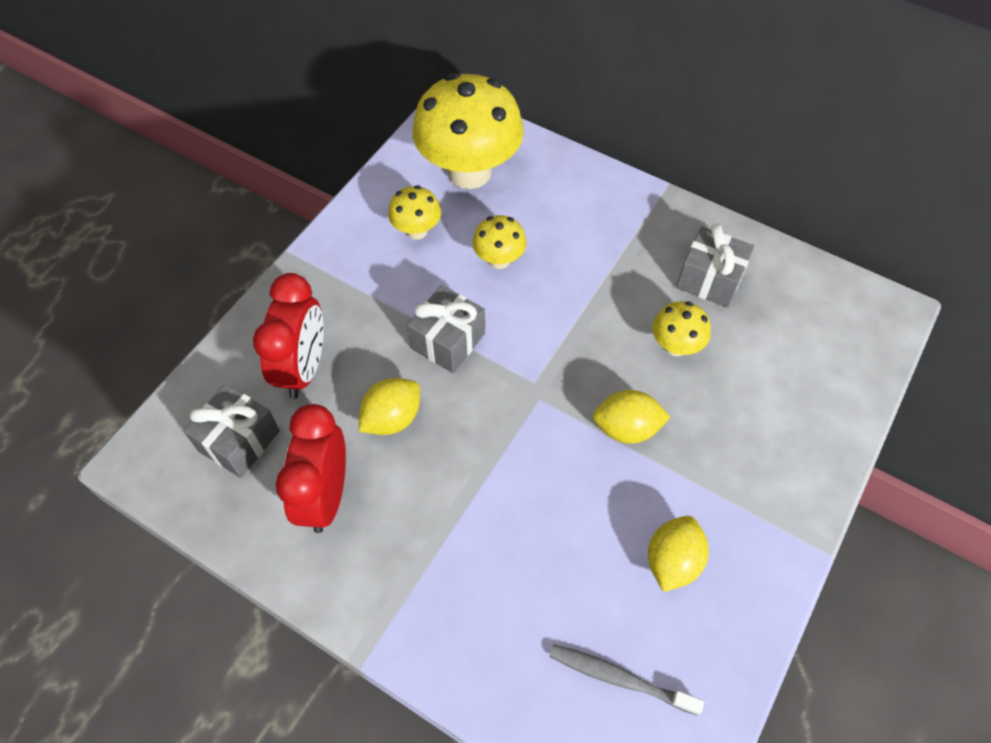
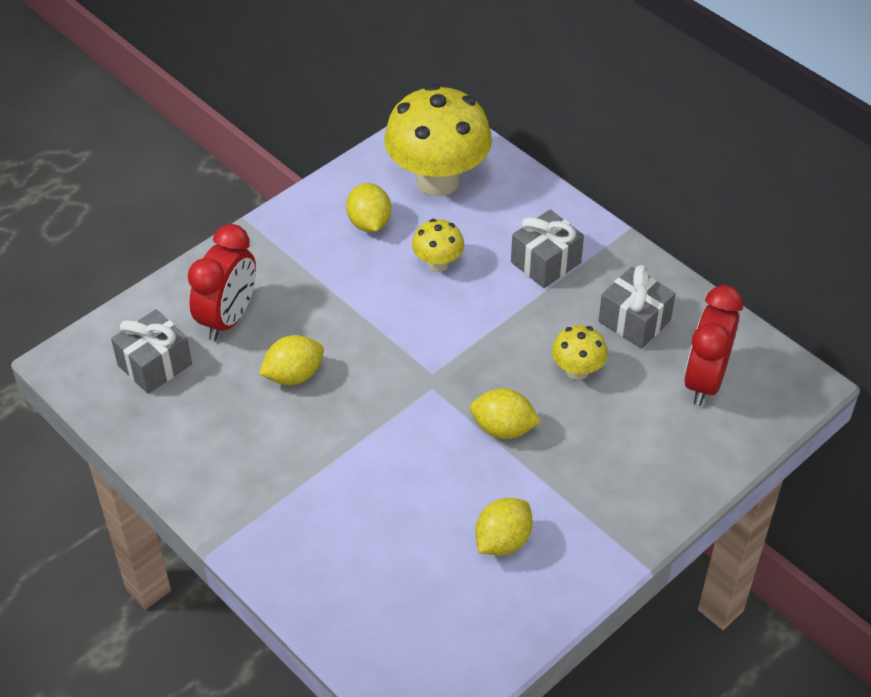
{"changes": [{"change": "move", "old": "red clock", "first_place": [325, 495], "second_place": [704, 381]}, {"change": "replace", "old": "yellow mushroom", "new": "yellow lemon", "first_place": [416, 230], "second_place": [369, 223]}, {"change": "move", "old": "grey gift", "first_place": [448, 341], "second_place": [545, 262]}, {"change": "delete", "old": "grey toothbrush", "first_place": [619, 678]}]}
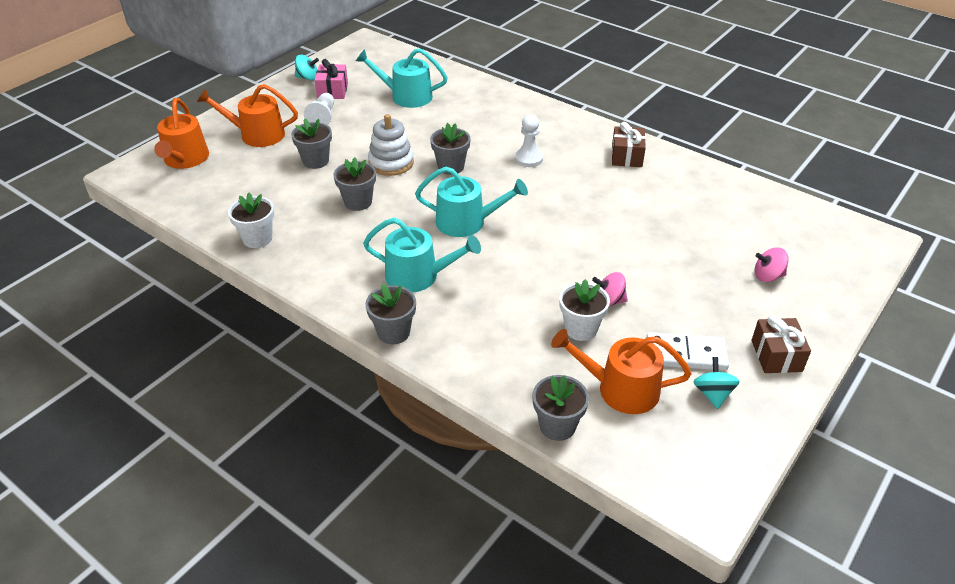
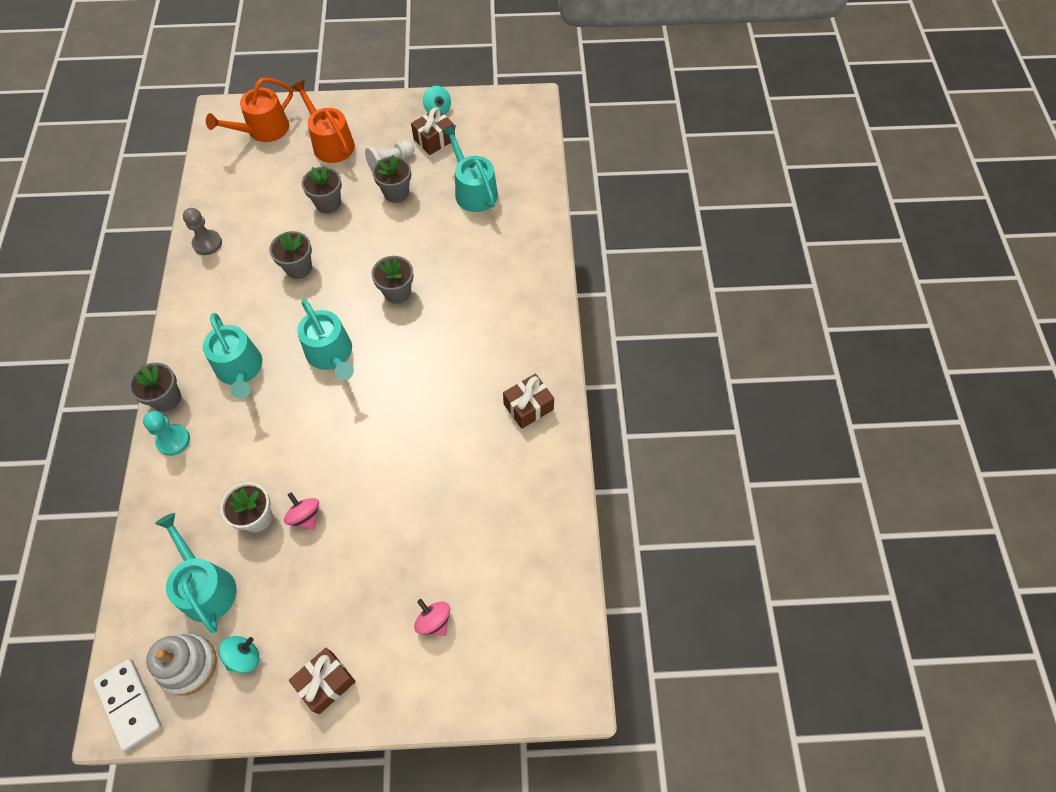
{"changes": [{"change": "replace", "old": "white flower pot", "new": "grey pawn", "first_place": [257, 239], "second_place": [207, 243]}, {"change": "recolor", "old": "pink gift", "new": "brown gift", "first_place": [332, 91], "second_place": [434, 139]}, {"change": "move", "old": "white stacking toy", "first_place": [391, 163], "second_place": [188, 665]}, {"change": "delete", "old": "white pawn", "first_place": [528, 159]}, {"change": "move", "old": "grey flower pot", "first_place": [557, 426], "second_place": [396, 193]}, {"change": "recolor", "old": "orange watering can", "new": "turquoise watering can", "first_place": [620, 389], "second_place": [205, 587]}, {"change": "move", "old": "white domino", "first_place": [685, 354], "second_place": [129, 704]}, {"change": "insert", "new": "turquoise pawn", "second_place": [173, 440]}]}
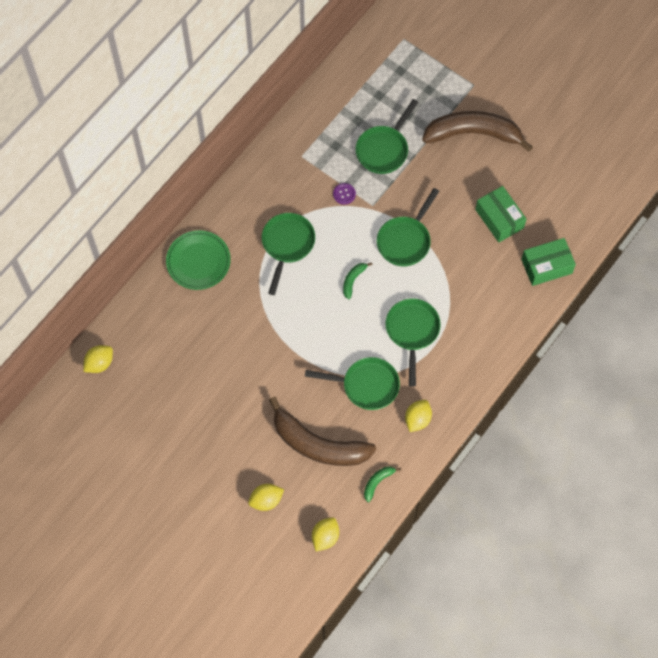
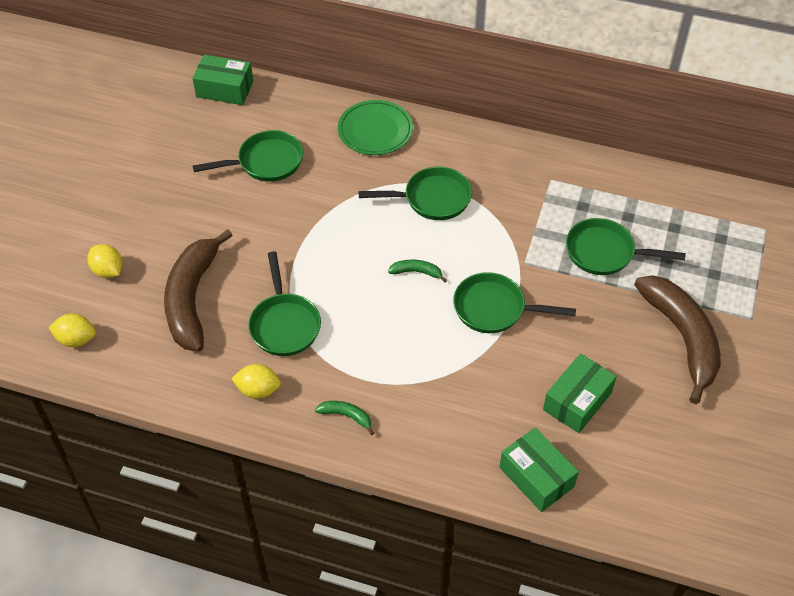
{"changes": [{"change": "replace", "old": "yellow lemon", "new": "green box", "first_place": [99, 363], "second_place": [224, 89]}, {"change": "delete", "old": "purple button", "first_place": [344, 194]}, {"change": "move", "old": "green banana", "first_place": [377, 482], "second_place": [346, 416]}, {"change": "move", "old": "green pan", "first_place": [412, 331], "second_place": [266, 162]}]}
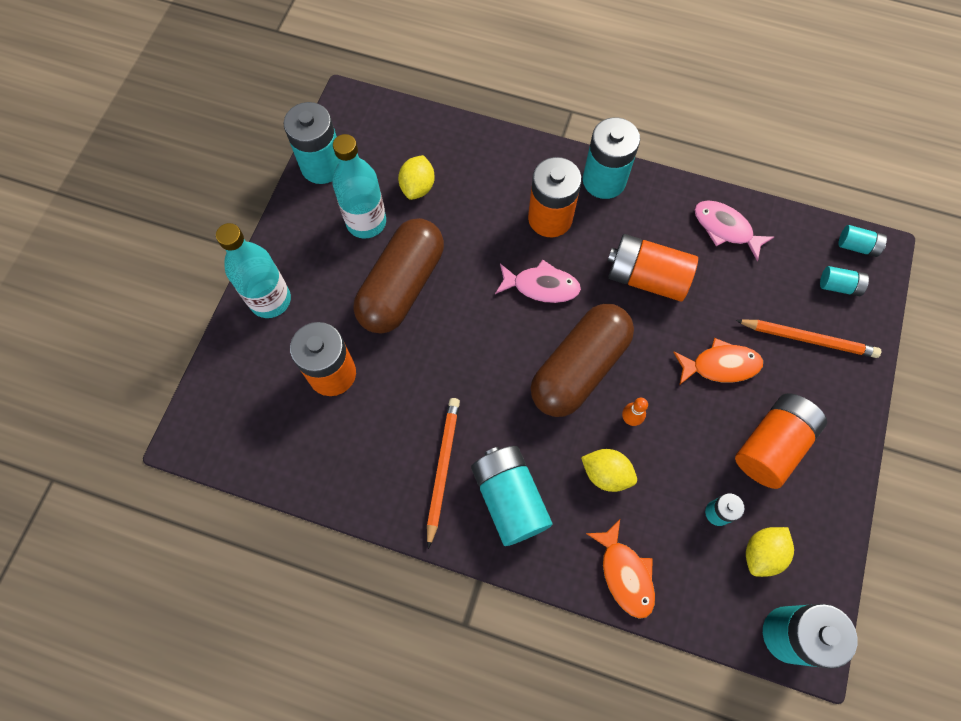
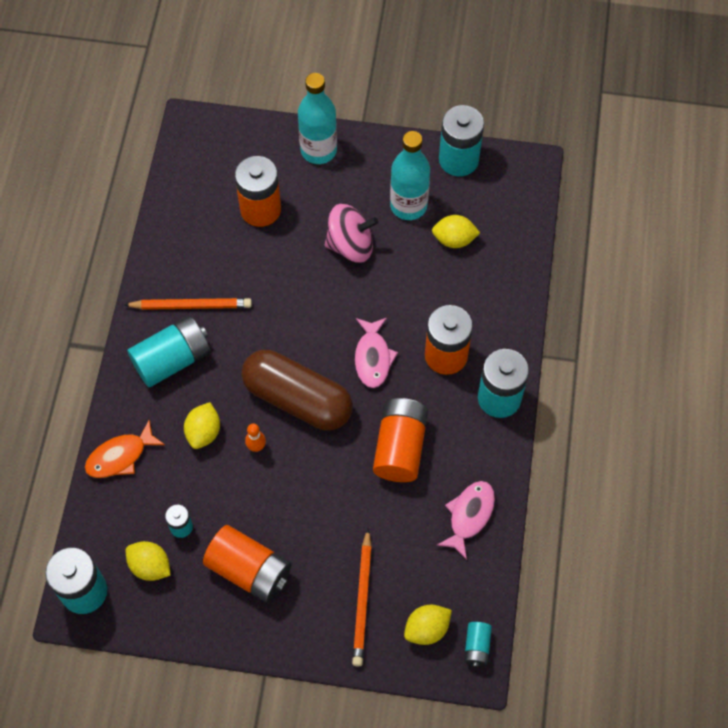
{"changes": [{"change": "replace", "old": "brown capsule", "new": "pink spinning top", "first_place": [401, 286], "second_place": [350, 245]}, {"change": "delete", "old": "orange fish", "first_place": [720, 365]}, {"change": "replace", "old": "turquoise battery", "new": "yellow lemon", "first_place": [839, 286], "second_place": [427, 629]}]}
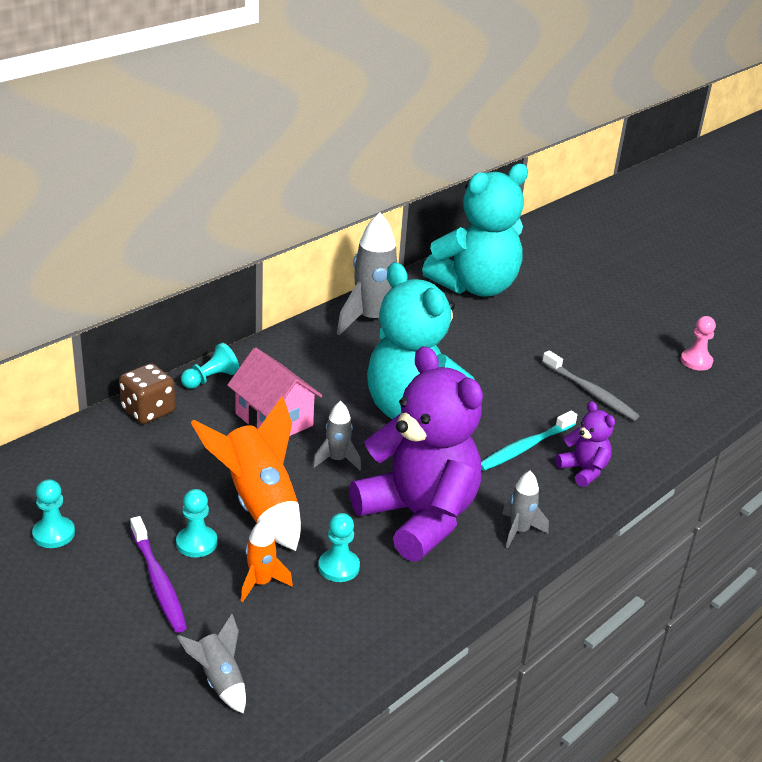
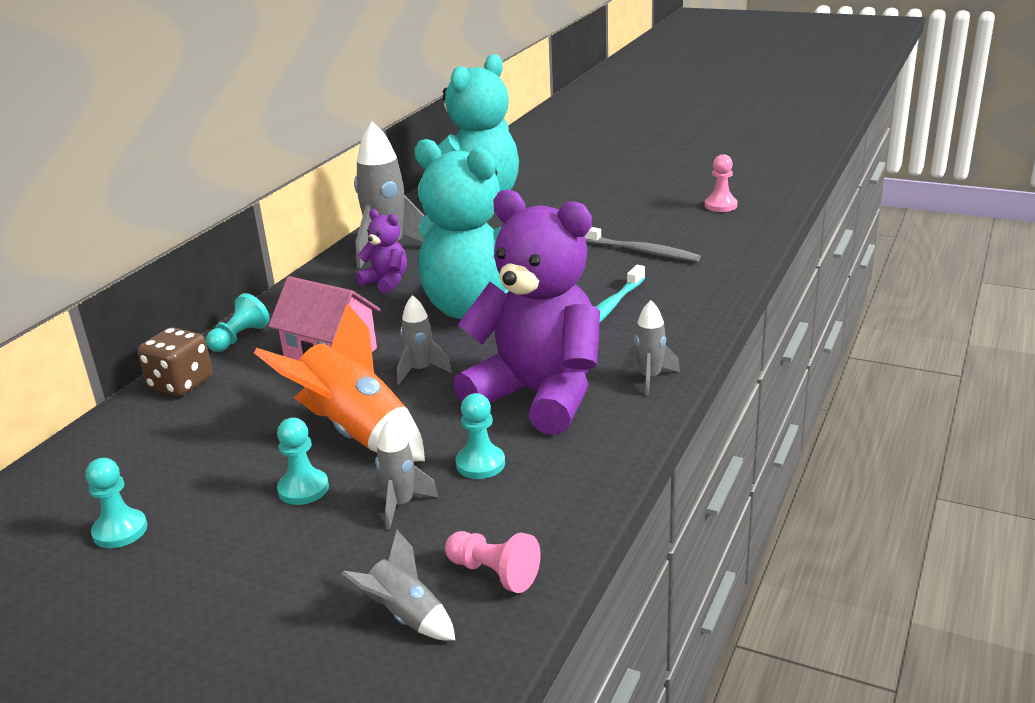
{"changes": [{"change": "delete", "old": "purple toothbrush", "first_place": [158, 582]}, {"change": "recolor", "old": "orange rocket", "new": "grey rocket", "first_place": [261, 583], "second_place": [401, 504]}, {"change": "move", "old": "purple teddy bear", "first_place": [584, 470], "second_place": [386, 282]}, {"change": "insert", "new": "pink pawn", "second_place": [494, 573]}]}
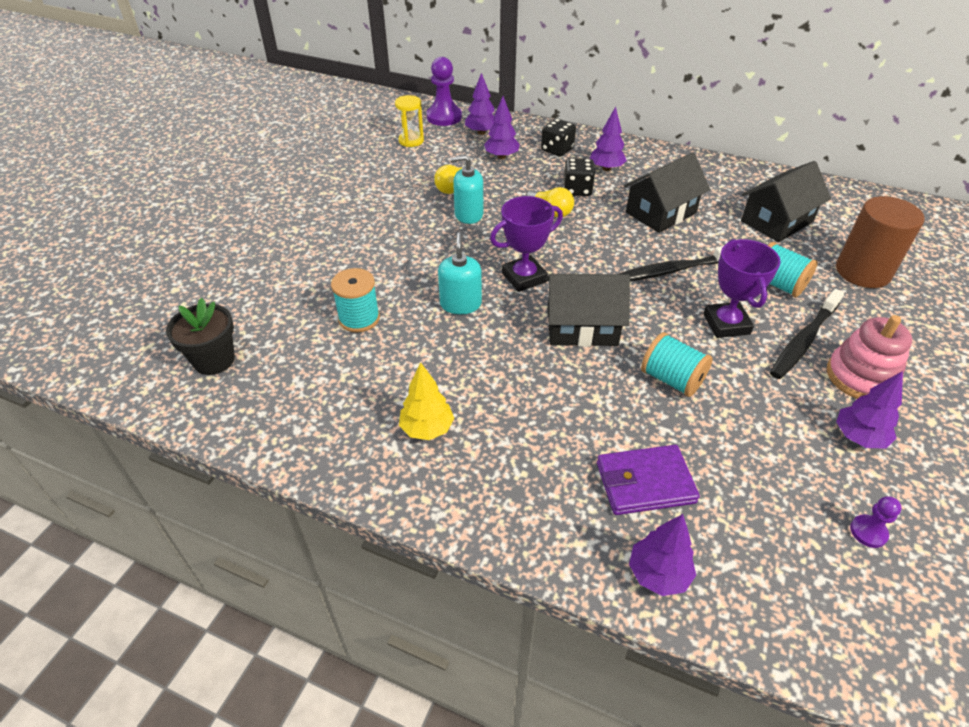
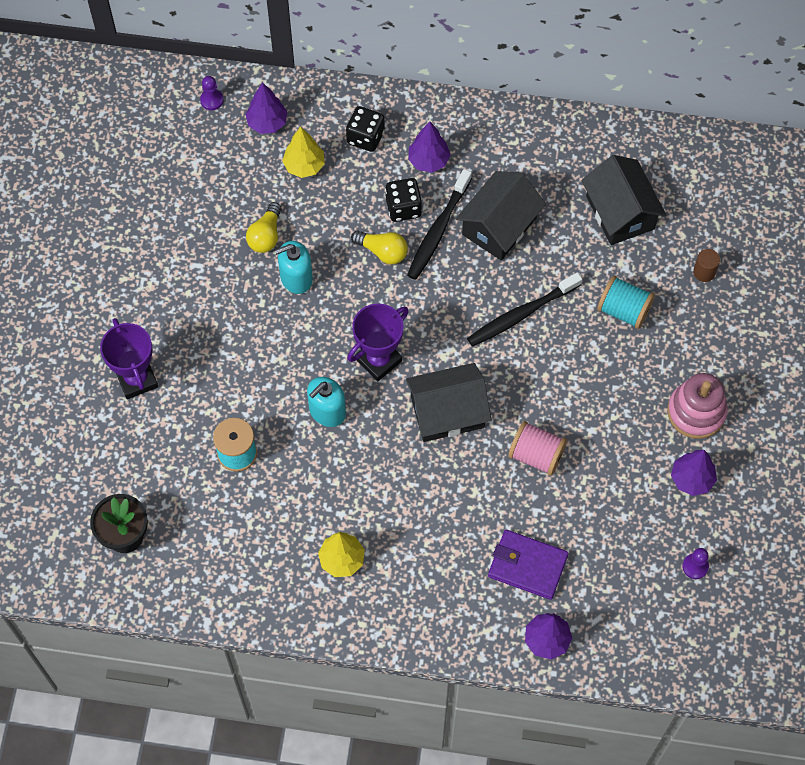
{"changes": [{"change": "delete", "old": "yellow hourglass", "first_place": [411, 141]}, {"change": "resize", "old": "purple pawn", "first_place": [444, 117], "second_place": [212, 100], "factor": 0.52}, {"change": "rotate", "old": "turquoise soap dispenser", "first_place": [460, 304], "second_place": [327, 411], "degrees": -120}, {"change": "recolor", "old": "purple tree", "new": "yellow tree", "first_place": [501, 156], "second_place": [304, 166]}, {"change": "rotate", "old": "purple wallet", "first_place": [645, 483], "second_place": [527, 566], "degrees": 45}, {"change": "recolor", "old": "turquoise spool", "new": "pink spool", "first_place": [672, 379], "second_place": [536, 455]}, {"change": "move", "old": "purple trophy", "first_place": [726, 324], "second_place": [137, 379]}, {"change": "rotate", "old": "black house", "first_place": [776, 221], "second_place": [620, 212], "degrees": -60}, {"change": "move", "old": "black toothbrush", "first_place": [803, 340], "second_place": [438, 230]}, {"change": "resize", "old": "brown cylinder", "first_place": [862, 272], "second_place": [704, 272], "factor": 0.42}]}
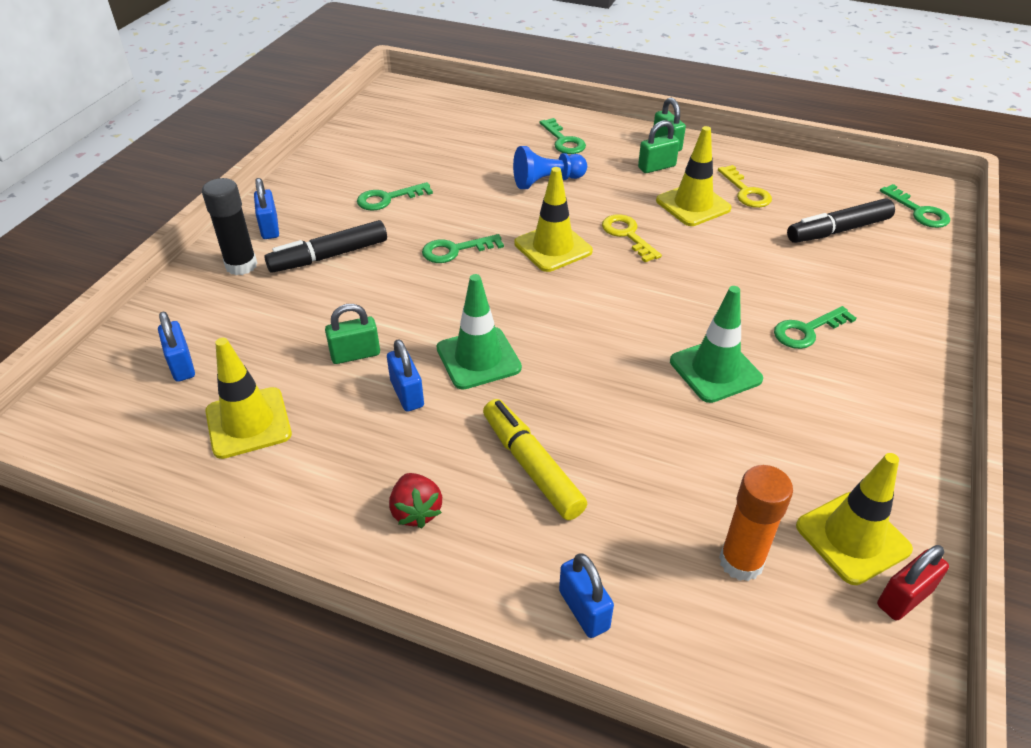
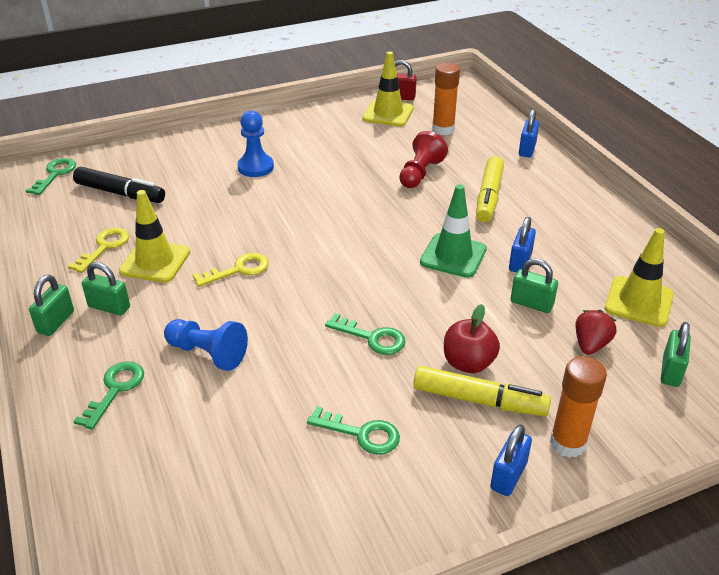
{"changes": [{"change": "recolor", "old": "blue padlock", "new": "green padlock", "first_place": [182, 365], "second_place": [671, 371]}, {"change": "recolor", "old": "black glue stick", "new": "orange glue stick", "first_place": [241, 265], "second_place": [567, 443]}, {"change": "recolor", "old": "black marker", "new": "yellow marker", "first_place": [329, 256], "second_place": [479, 400]}, {"change": "move", "old": "red strawberry", "first_place": [416, 511], "second_place": [590, 345]}, {"change": "delete", "old": "yellow traffic cone", "first_place": [553, 247]}, {"change": "rotate", "old": "yellow key", "first_place": [627, 235], "second_place": [238, 270], "degrees": -135}, {"change": "delete", "old": "green traffic cone", "first_place": [715, 370]}, {"change": "replace", "old": "green key", "new": "blue pawn", "first_place": [807, 331], "second_place": [255, 167]}, {"change": "insert", "new": "red pawn", "second_place": [420, 173]}, {"change": "insert", "new": "red apple", "second_place": [468, 363]}]}
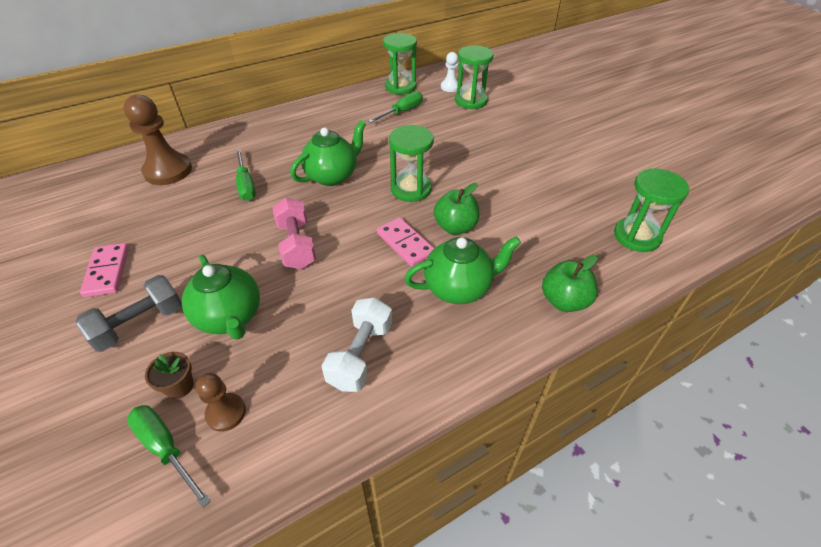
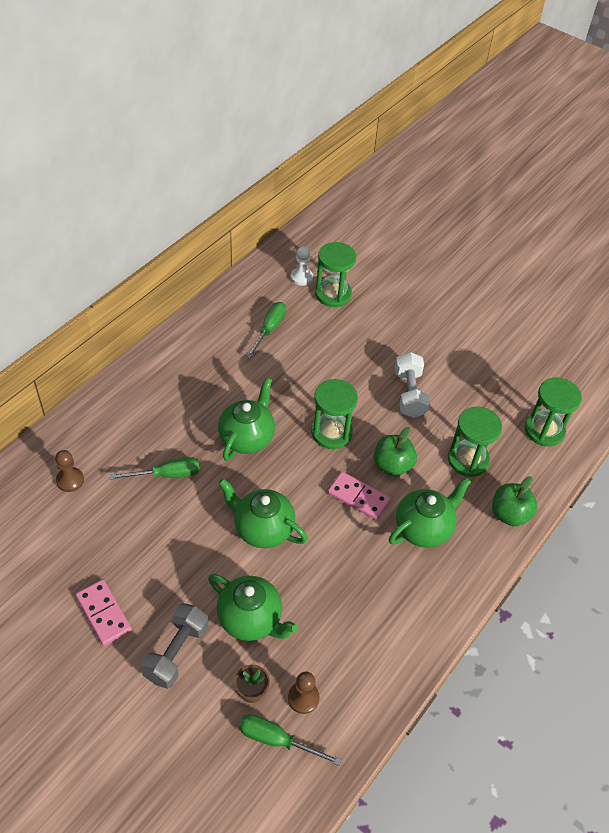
{"changes": [{"change": "resize", "old": "brown pawn", "first_place": [168, 171], "second_place": [70, 480], "factor": 0.54}, {"change": "rotate", "old": "green screwdriver", "first_place": [246, 185], "second_place": [167, 474], "degrees": -60}, {"change": "replace", "old": "pink dumbbell", "new": "green teapot", "first_place": [297, 245], "second_place": [262, 529]}, {"change": "move", "old": "white dumbbell", "first_place": [361, 355], "second_place": [409, 394]}, {"change": "move", "old": "green hourglass", "first_place": [400, 87], "second_place": [468, 459]}]}
